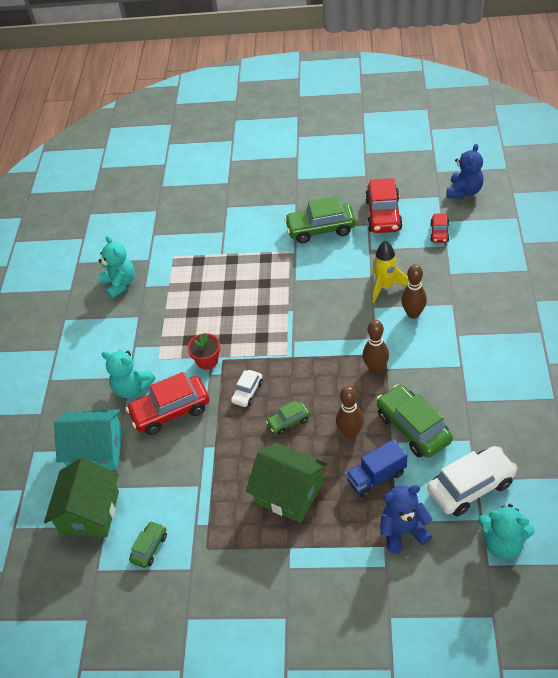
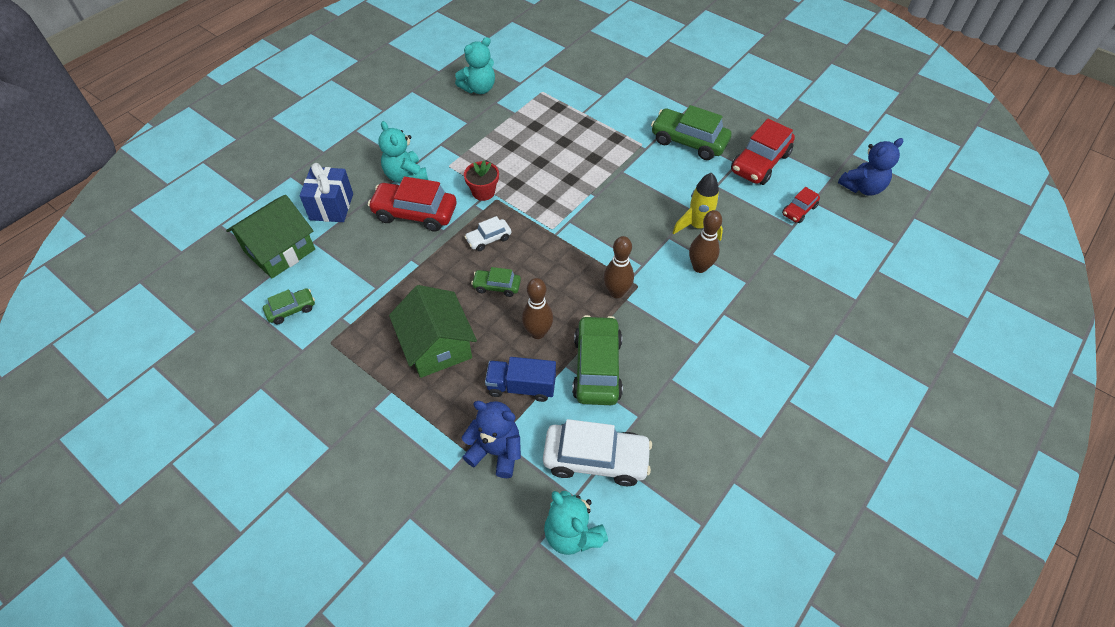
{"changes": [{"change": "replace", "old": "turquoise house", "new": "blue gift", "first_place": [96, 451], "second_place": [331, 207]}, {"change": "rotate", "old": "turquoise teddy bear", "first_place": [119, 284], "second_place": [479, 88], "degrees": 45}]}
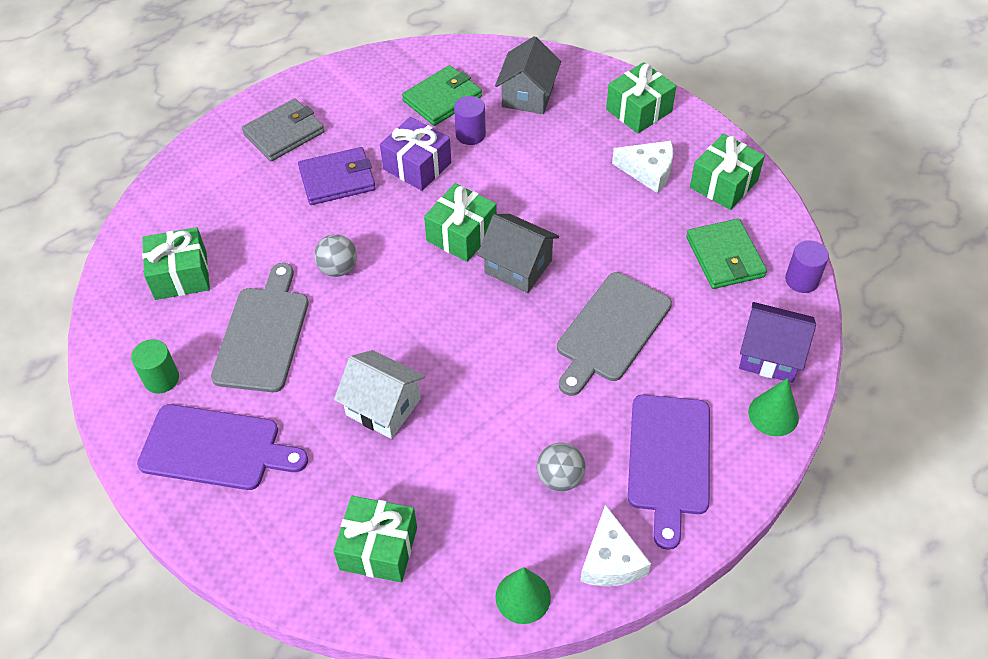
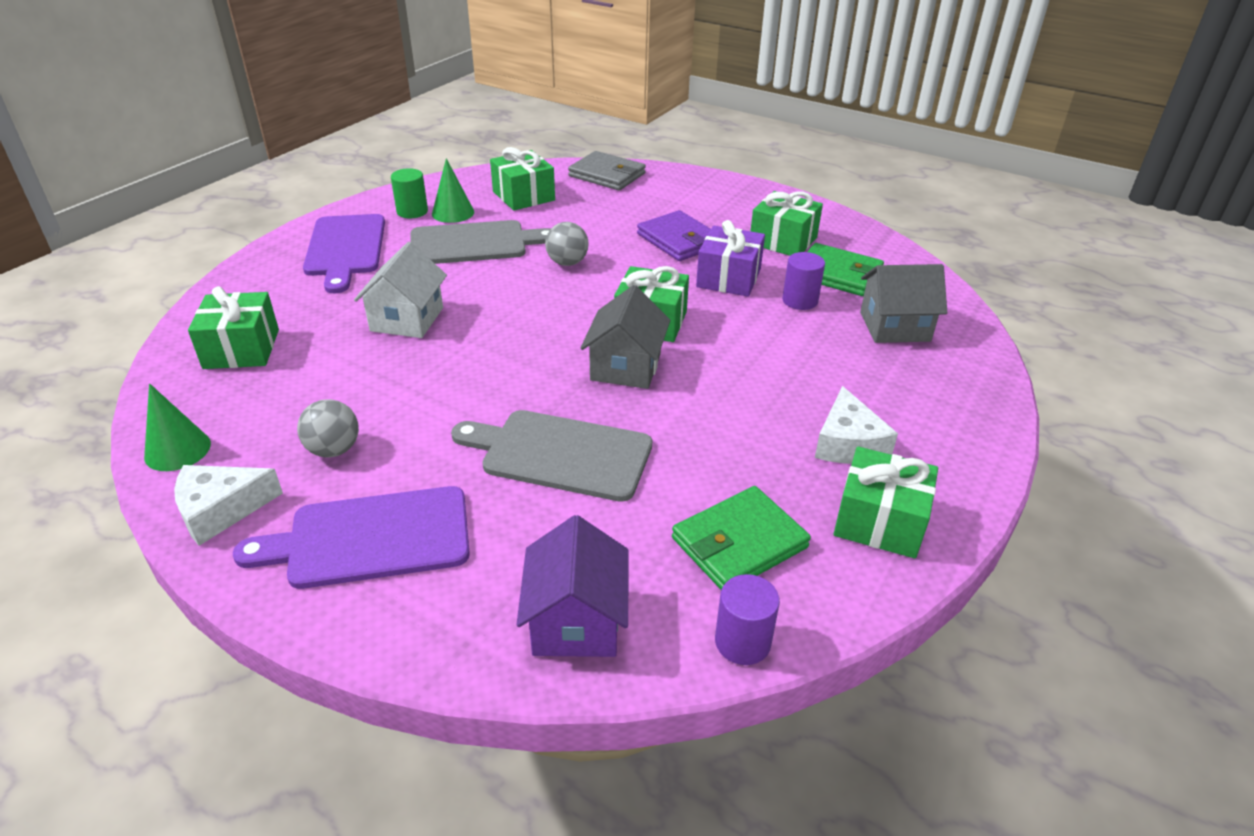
{"changes": [{"change": "move", "old": "grey wallet", "first_place": [284, 133], "second_place": [607, 175]}, {"change": "move", "old": "green gift", "first_place": [639, 110], "second_place": [783, 241]}, {"change": "move", "old": "green cone", "first_place": [773, 414], "second_place": [453, 213]}]}
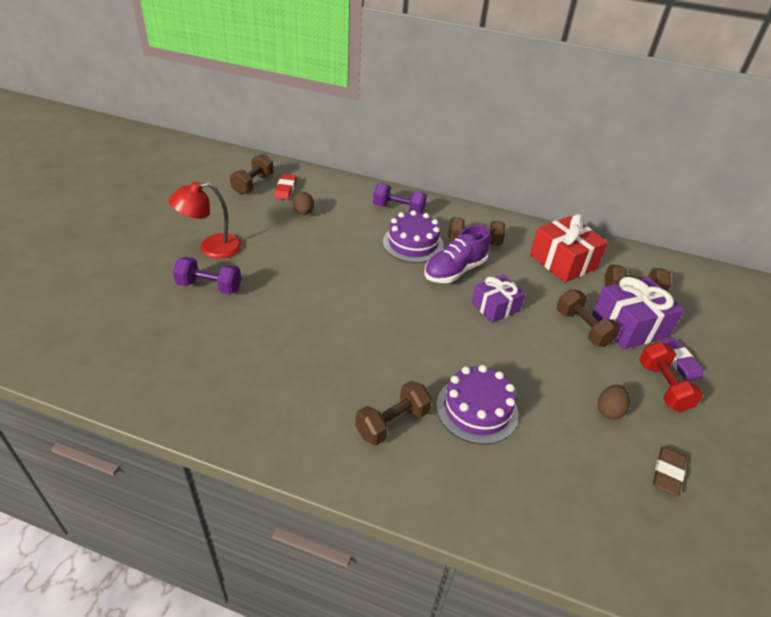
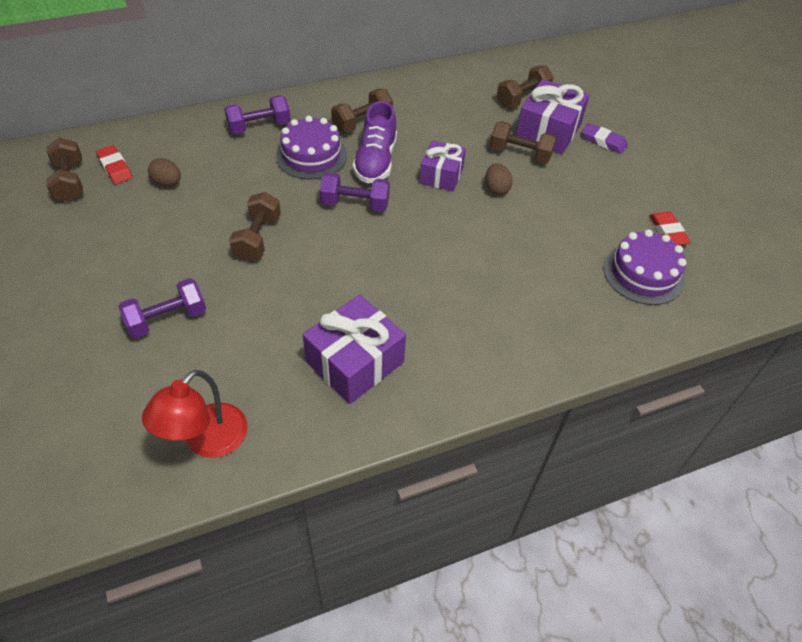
{"changes": [{"change": "move", "old": "red lamp", "first_place": [211, 247], "second_place": [207, 441]}, {"change": "move", "old": "brown dumbbell", "first_place": [392, 423], "second_place": [257, 238]}, {"change": "move", "old": "purple cake", "first_place": [477, 409], "second_place": [643, 273]}, {"change": "delete", "old": "red gift", "first_place": [563, 262]}, {"change": "move", "old": "brown egg", "first_place": [609, 411], "second_place": [496, 189]}, {"change": "delete", "old": "red dumbbell", "first_place": [663, 387]}, {"change": "recolor", "old": "brown eraser", "new": "red eraser", "first_place": [667, 473], "second_place": [667, 232]}, {"change": "insert", "new": "purple gift", "second_place": [355, 362]}, {"change": "insert", "new": "purple dumbbell", "second_place": [355, 204]}]}
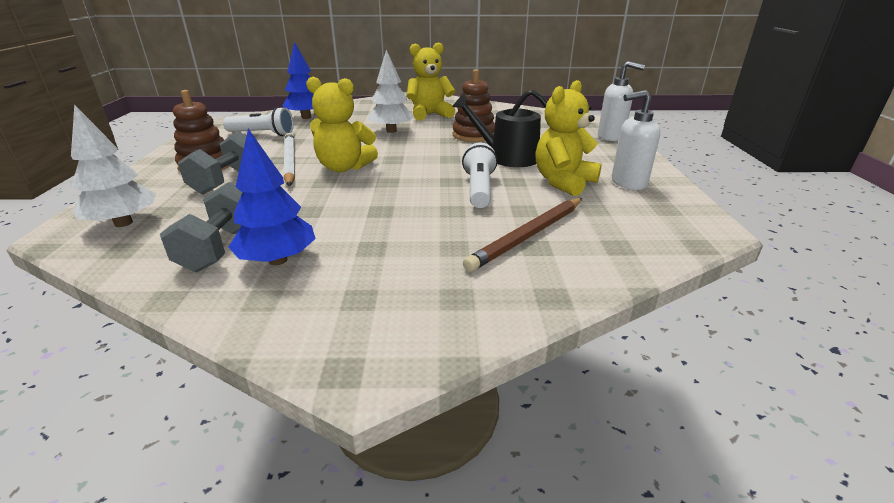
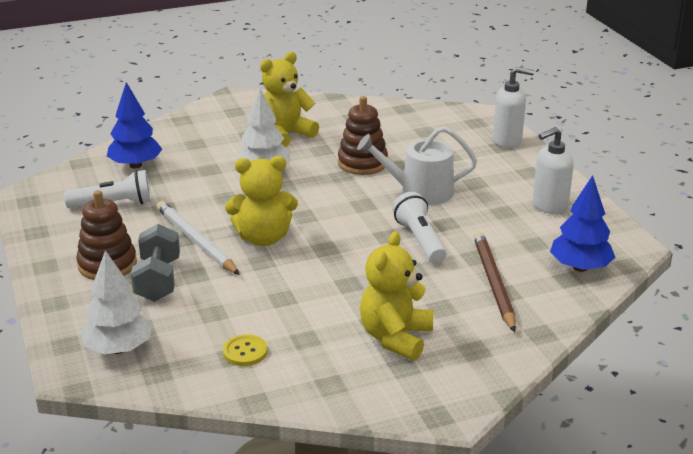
{"changes": [{"change": "replace", "old": "grey dumbbell", "new": "yellow button", "first_place": [220, 248], "second_place": [245, 352]}, {"change": "move", "old": "blue tree", "first_place": [278, 260], "second_place": [580, 267]}, {"change": "recolor", "old": "black watering can", "new": "white watering can", "first_place": [507, 157], "second_place": [420, 191]}, {"change": "rotate", "old": "brown pencil", "first_place": [528, 235], "second_place": [494, 283], "degrees": 150}, {"change": "move", "old": "yellow teddy bear", "first_place": [563, 182], "second_place": [395, 338]}]}
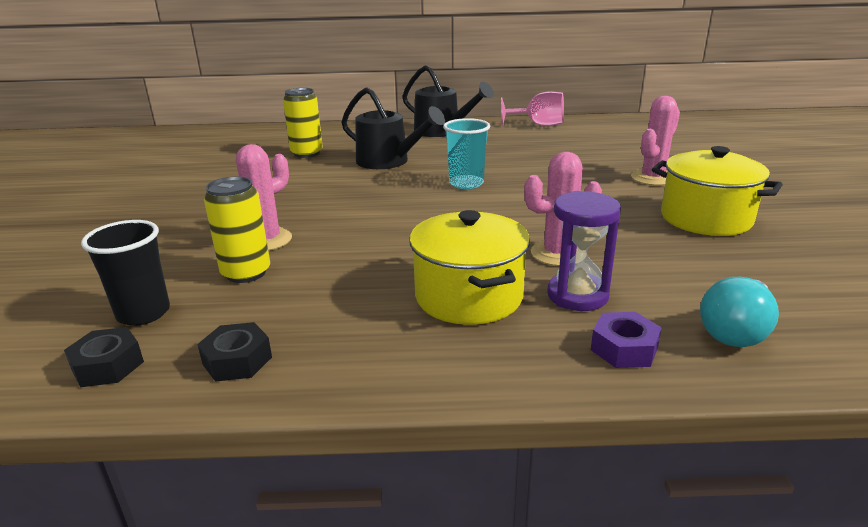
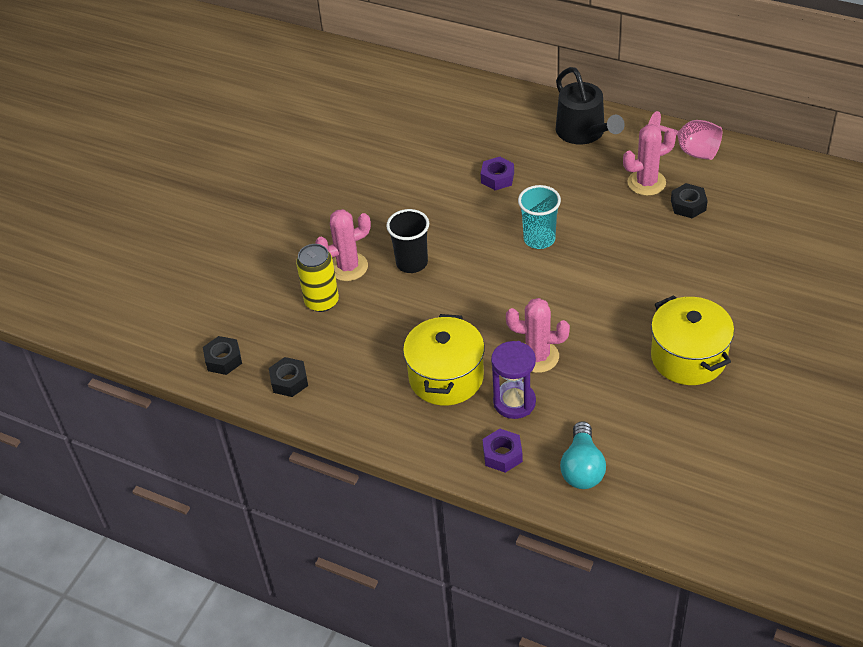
{"changes": [{"change": "move", "old": "black cup", "first_place": [143, 313], "second_place": [412, 263]}, {"change": "delete", "old": "yellow can", "first_place": [307, 153]}, {"change": "replace", "old": "black watering can", "new": "purple nut", "first_place": [388, 161], "second_place": [497, 178]}, {"change": "move", "old": "pink cactus", "first_place": [652, 178], "second_place": [646, 183]}, {"change": "rotate", "old": "turquoise light bulb", "first_place": [736, 330], "second_place": [582, 468], "degrees": -60}, {"change": "insert", "new": "black nut", "second_place": [688, 205]}]}
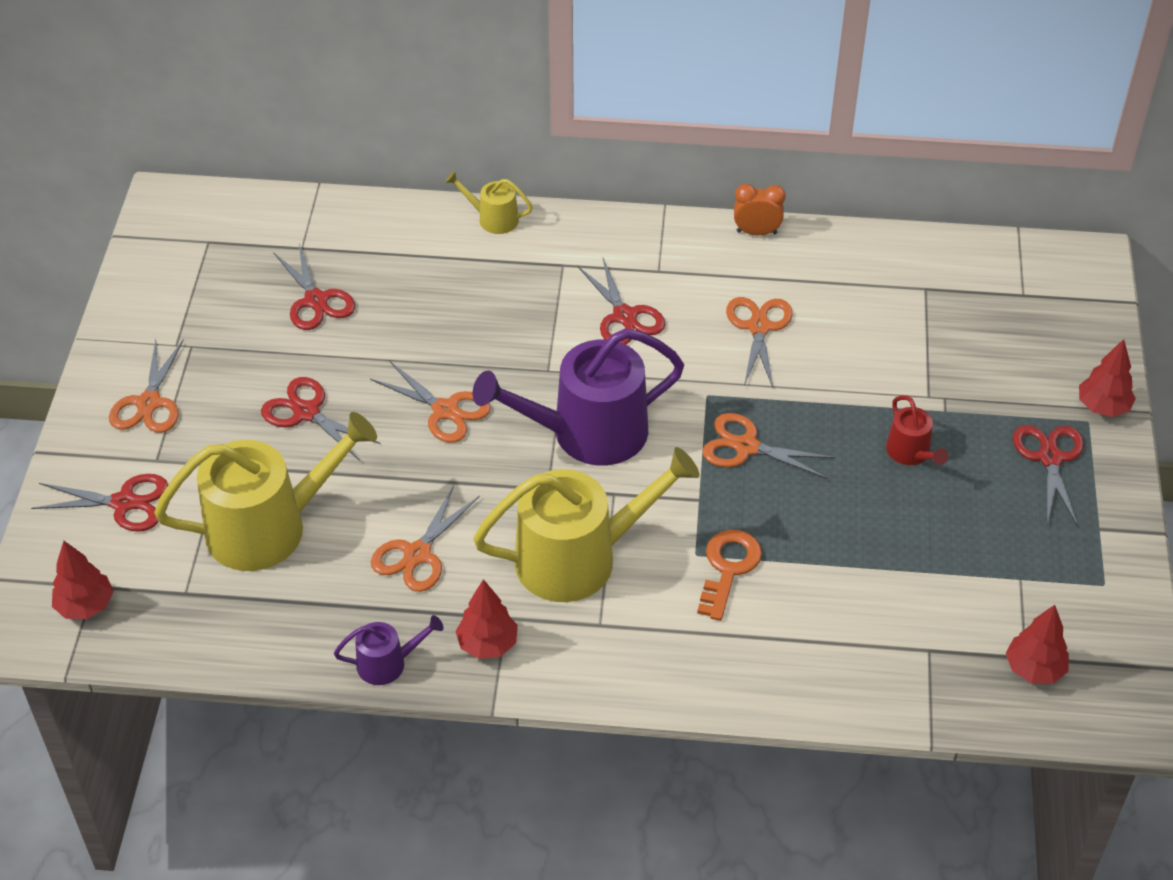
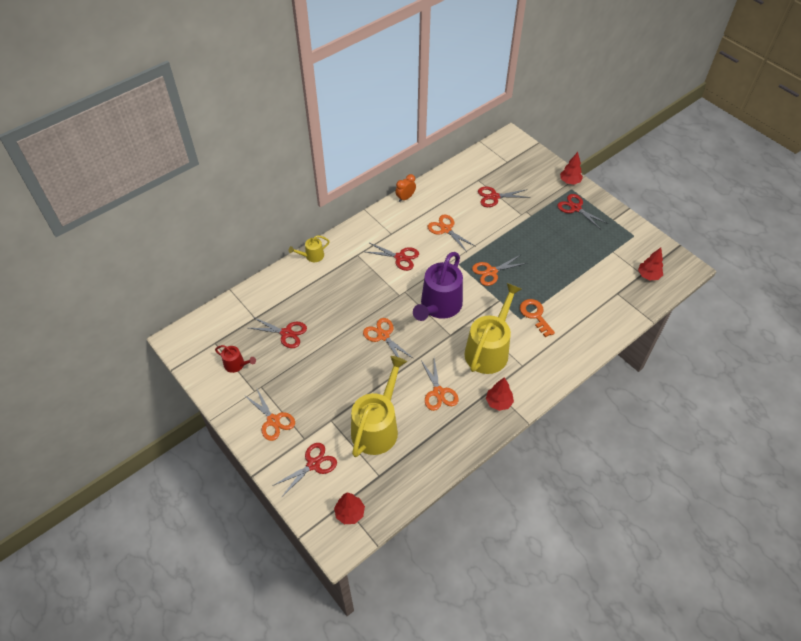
{"changes": [{"change": "move", "old": "red scissors", "first_place": [306, 412], "second_place": [494, 197]}, {"change": "delete", "old": "purple watering can", "first_place": [387, 663]}, {"change": "rotate", "old": "orange scissors", "first_place": [445, 410], "second_place": [383, 336], "degrees": -120}, {"change": "move", "old": "red watering can", "first_place": [911, 453], "second_place": [236, 364]}]}
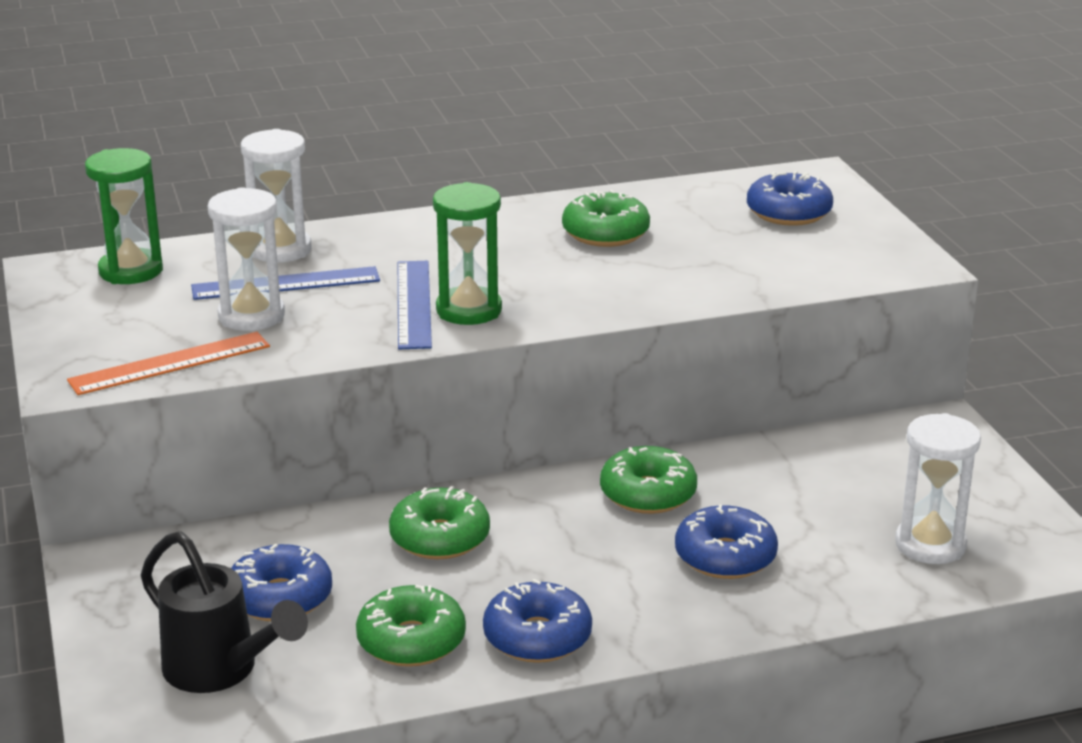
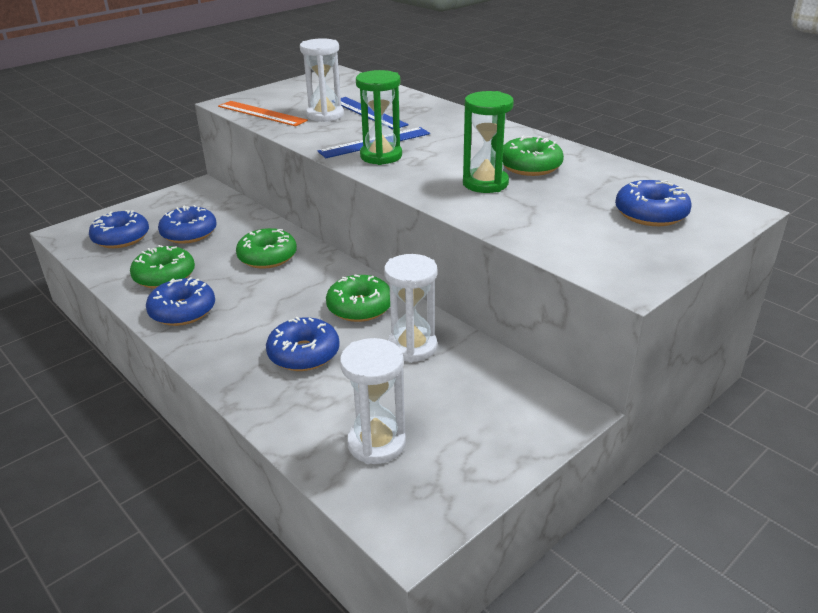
{"changes": [{"change": "move", "old": "green hourglass", "first_place": [131, 271], "second_place": [485, 183]}, {"change": "replace", "old": "black watering can", "new": "blue donut", "first_place": [221, 671], "second_place": [121, 238]}, {"change": "move", "old": "white hourglass", "first_place": [280, 250], "second_place": [412, 347]}]}
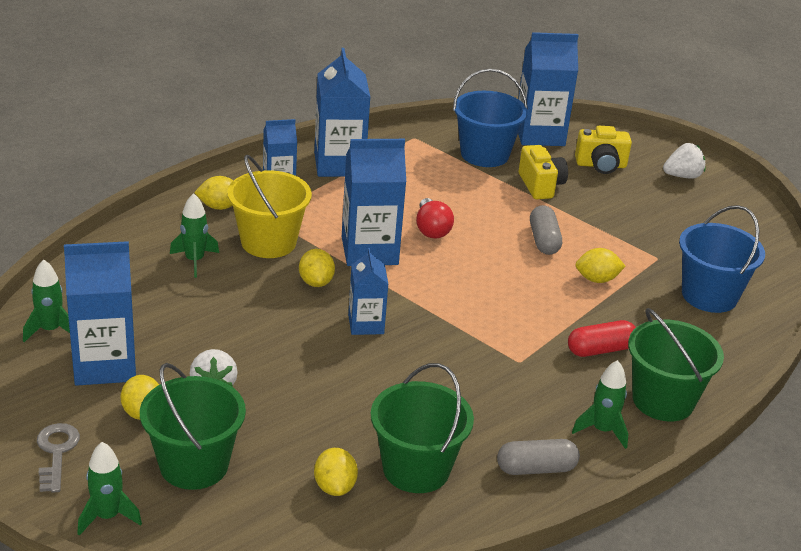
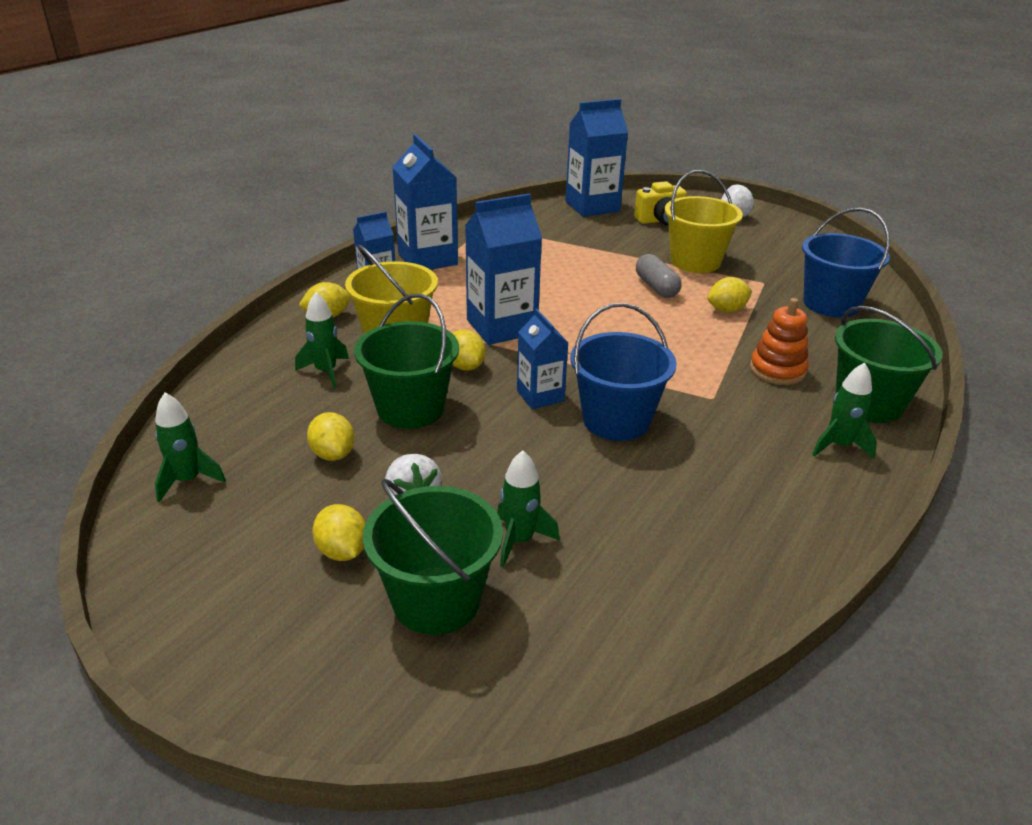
{"changes": [{"change": "delete", "old": "grey key", "first_place": [56, 452]}, {"change": "delete", "old": "blue carton", "first_place": [105, 365]}, {"change": "move", "old": "green rocket", "first_place": [107, 516], "second_place": [519, 540]}, {"change": "move", "old": "yellow lemon", "first_place": [335, 487], "second_place": [333, 454]}, {"change": "move", "old": "green bucket", "first_place": [416, 469], "second_place": [410, 408]}, {"change": "delete", "old": "red light bulb", "first_place": [431, 229]}, {"change": "move", "old": "blue bucket", "first_place": [484, 154], "second_place": [616, 420]}, {"change": "delete", "old": "grey capsule", "first_place": [536, 469]}, {"change": "delete", "old": "yellow camera", "first_place": [540, 185]}, {"change": "replace", "old": "red capsule", "new": "orange stacking toy", "first_place": [600, 350], "second_place": [777, 370]}, {"change": "insert", "new": "yellow bucket", "second_place": [695, 261]}]}
